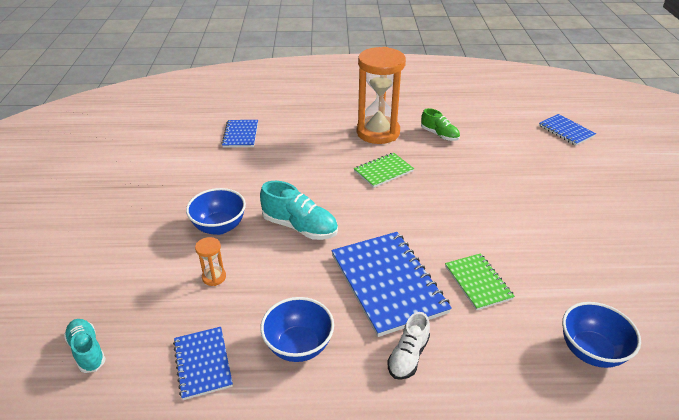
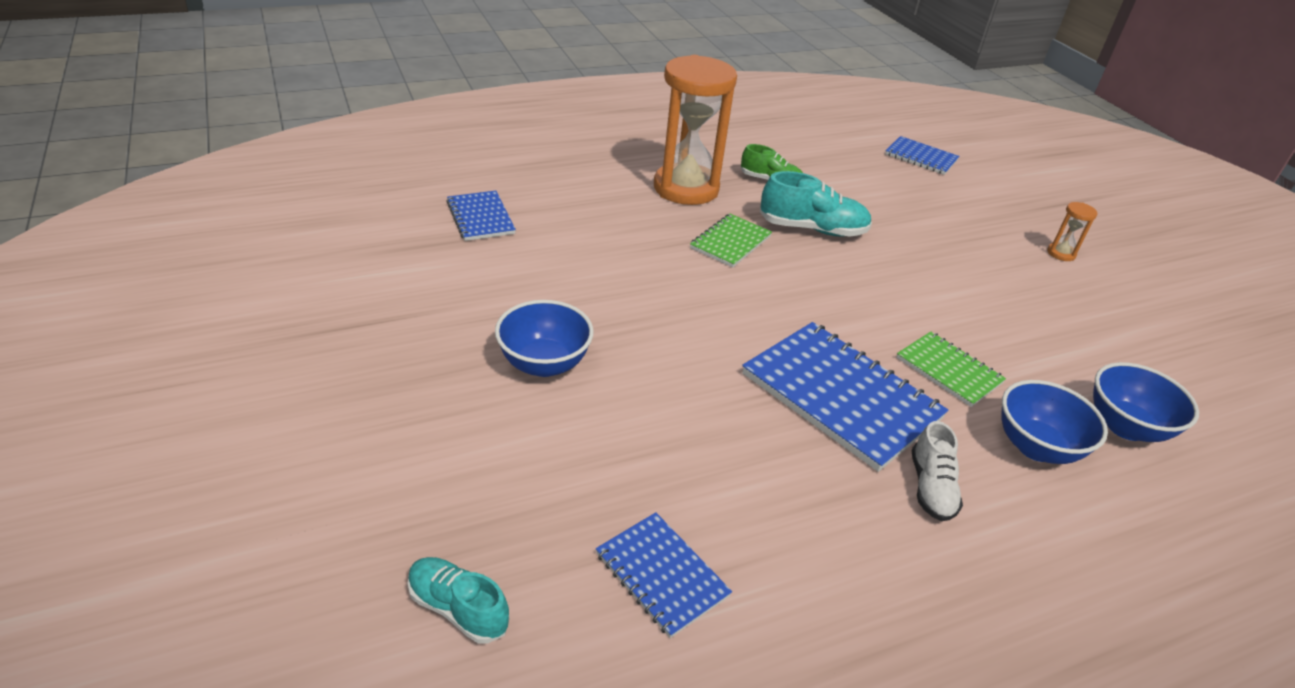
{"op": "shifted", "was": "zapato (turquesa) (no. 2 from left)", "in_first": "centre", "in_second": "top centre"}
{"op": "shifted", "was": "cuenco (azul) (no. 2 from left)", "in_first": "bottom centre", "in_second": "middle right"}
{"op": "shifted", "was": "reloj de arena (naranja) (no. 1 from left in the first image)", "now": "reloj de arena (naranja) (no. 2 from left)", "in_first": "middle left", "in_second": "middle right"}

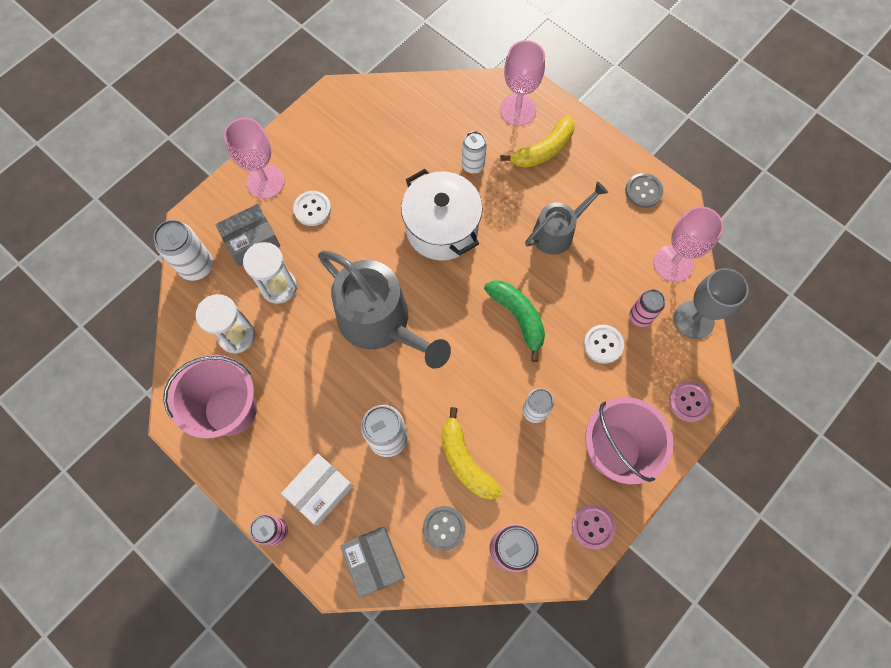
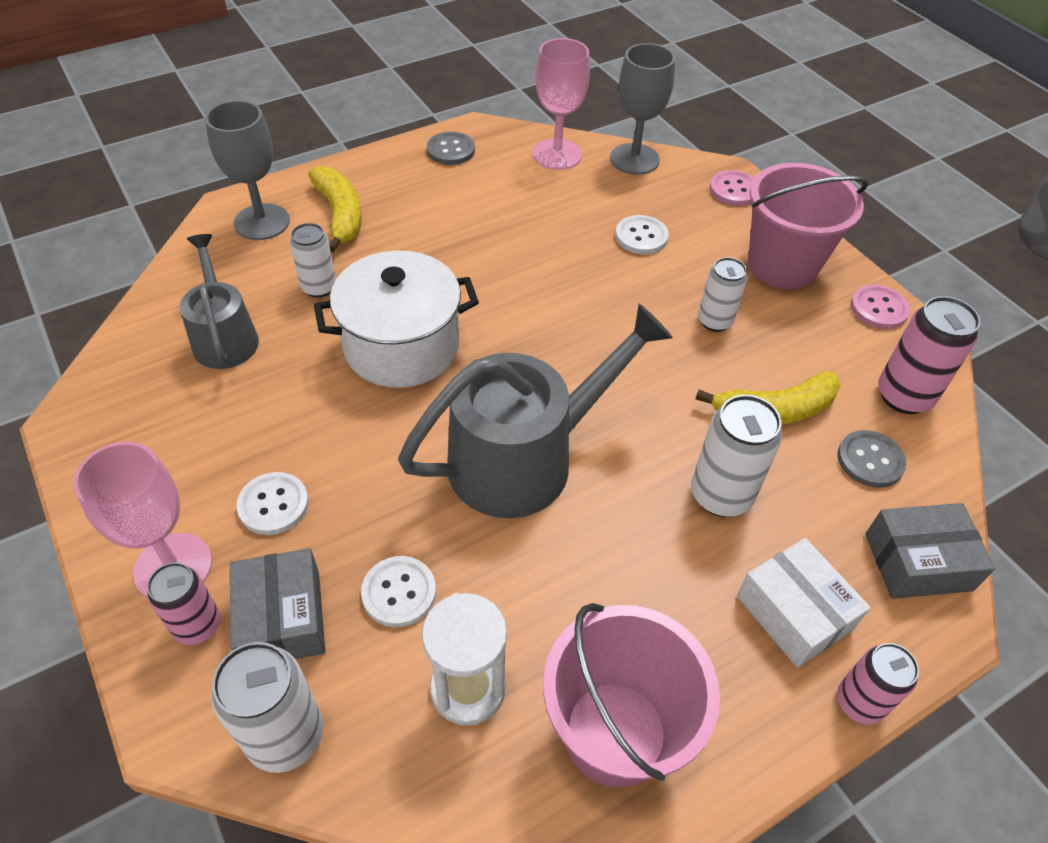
{"op": "shifted", "was": "lata (rosa) (no. 3 from left in the first image)", "now": "lata (rosa) (no. 1 from left)", "in_first": "middle right", "in_second": "bottom left"}
{"op": "shifted", "was": "regadera (gris) (no. 2 from left in the first image)", "now": "regadera (gris) (no. 1 from left)", "in_first": "top centre", "in_second": "middle left"}
{"op": "repainted", "was": "copa (rosa) (no. 2 from left)", "now": "copa (gris) (no. 1 from left)", "in_first": "top centre", "in_second": "top left"}
{"op": "swapped", "was": "reloj de arena (blanco) (no. 2 from left)", "now": "botón (blanco) (no. 2 from left)", "in_first": "middle left", "in_second": "bottom centre"}
{"op": "gone", "was": "plátano (verde)", "in_first": "centre"}

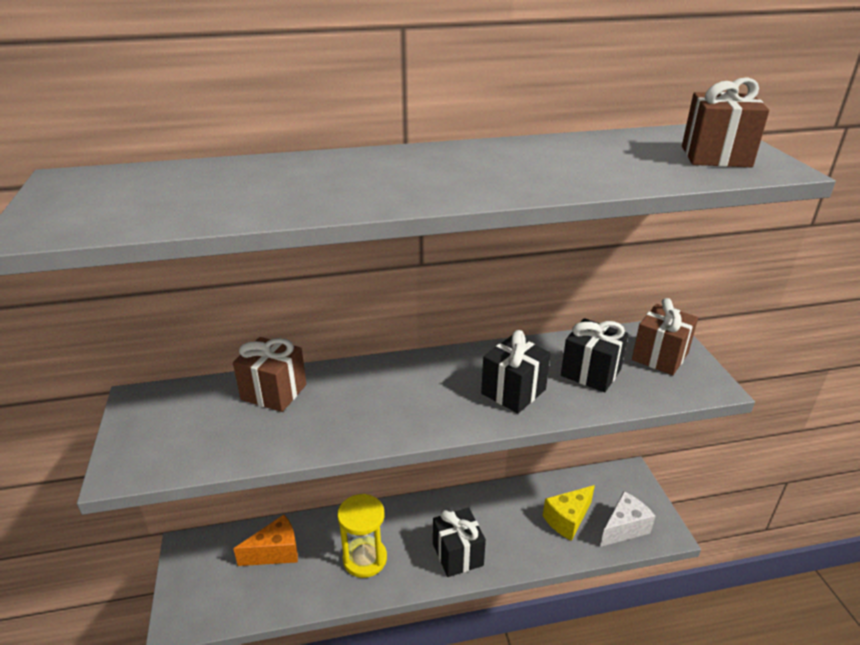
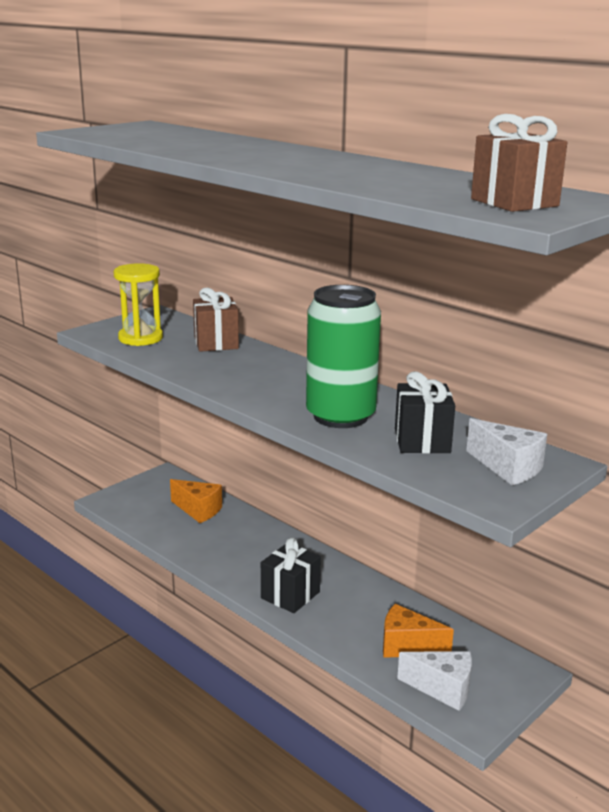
{"op": "shifted", "was": "reloj de arena (amarillo)", "in_first": "bottom centre", "in_second": "middle left"}
{"op": "swapped", "was": "regalo (negro) (no. 2 from left)", "now": "lata (verde)", "in_first": "centre", "in_second": "centre"}
{"op": "repainted", "was": "queso (amarillo)", "now": "queso (naranja) (no. 2 from left)", "in_first": "bottom centre", "in_second": "bottom right"}
{"op": "swapped", "was": "regalo (marrón) (no. 2 from left)", "now": "queso (blanco) (no. 2 from left)", "in_first": "middle right", "in_second": "middle right"}

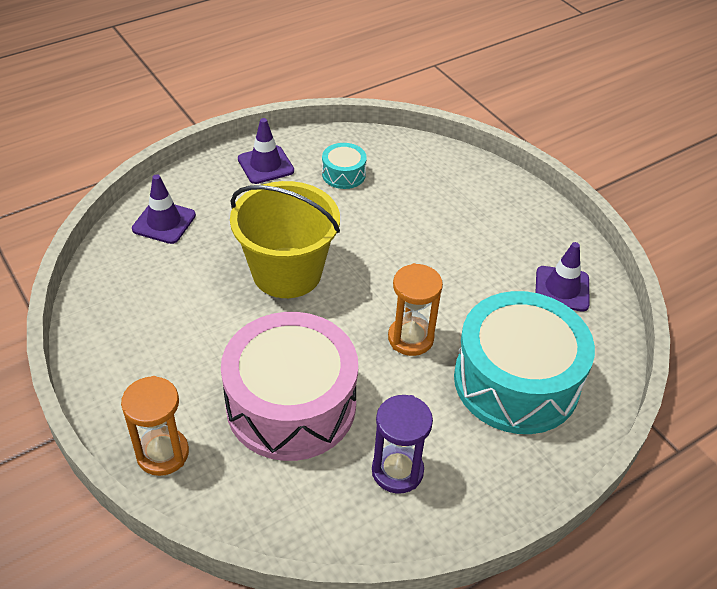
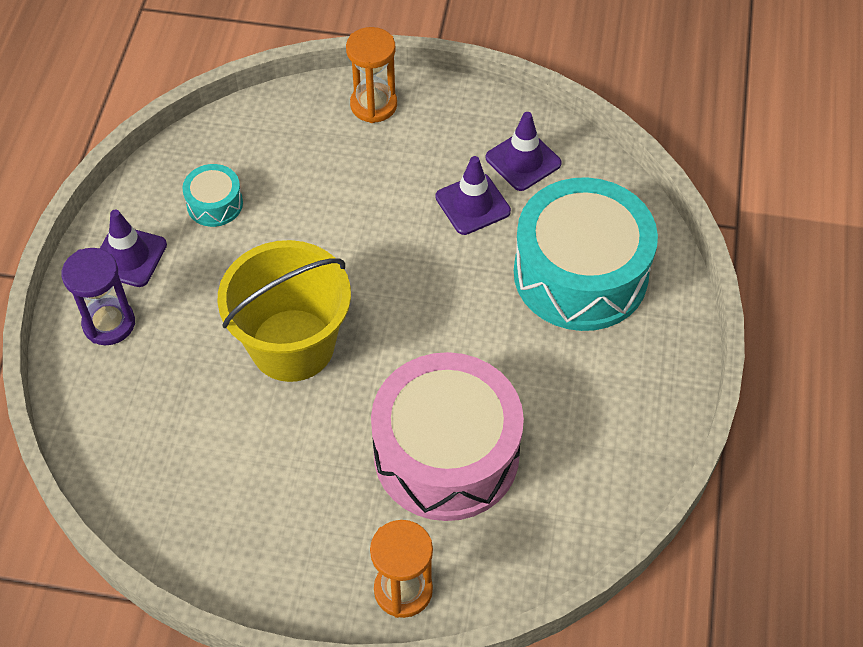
{"op": "shifted", "was": "reloj de arena (morado)", "in_first": "bottom centre", "in_second": "middle left"}
{"op": "shifted", "was": "reloj de arena (naranja) (no. 2 from left in the first image)", "now": "reloj de arena (naranja) (no. 1 from left)", "in_first": "centre", "in_second": "top centre"}
{"op": "shifted", "was": "cono de tráfico (morado) (no. 1 from left in the first image)", "now": "cono de tráfico (morado) (no. 2 from left)", "in_first": "middle left", "in_second": "top centre"}

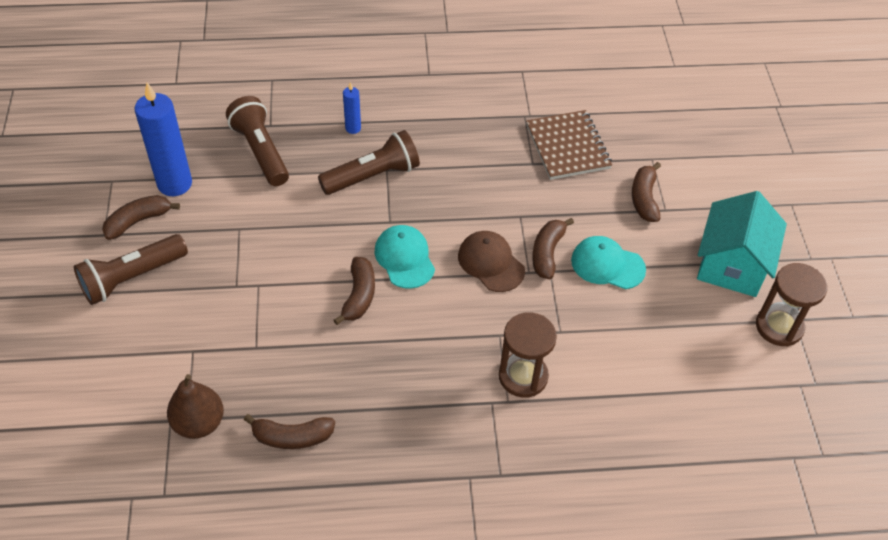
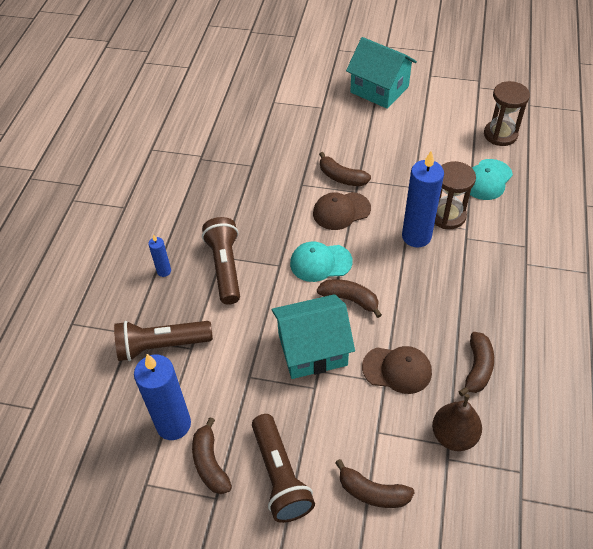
{"op": "new", "now": "casa (turquesa) (no. 1 from left)", "in_second": "centre"}
{"op": "shifted", "was": "plátano (marrón) (no. 5 from left in the first image)", "now": "plátano (marrón) (no. 4 from left)", "in_first": "middle right", "in_second": "bottom centre"}
{"op": "new", "now": "gorra (marrón) (no. 2 from left)", "in_second": "bottom right"}
{"op": "new", "now": "vela (azul) (no. 3 from left)", "in_second": "middle right"}
{"op": "shifted", "was": "gorra (turquesa) (no. 2 from left)", "in_first": "middle right", "in_second": "top right"}
{"op": "shifted", "was": "reloj de arena (marrón) (no. 2 from left)", "in_first": "middle right", "in_second": "top right"}
{"op": "gone", "was": "cuaderno (marrón)", "in_first": "top centre"}

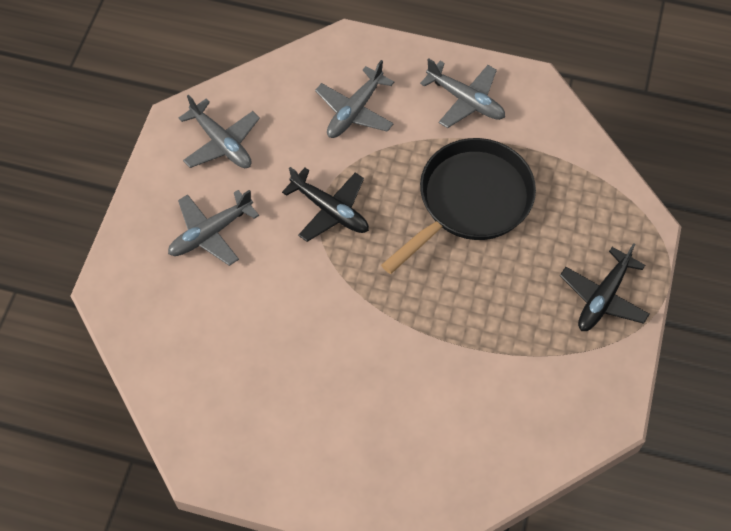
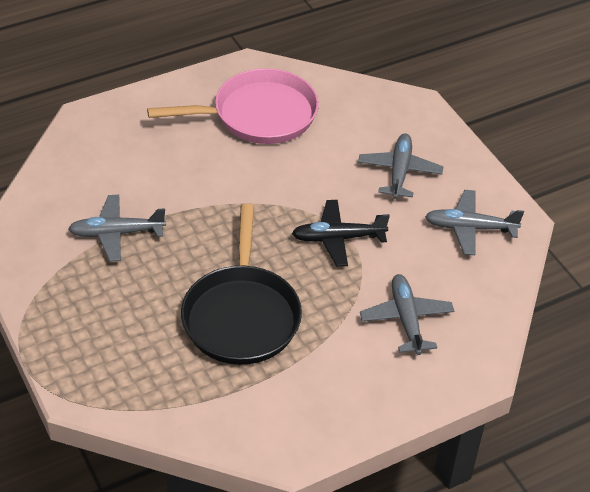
{"op": "shifted", "was": "avión (gris) (no. 4 from left in the first image)", "now": "avión (gris) (no. 1 from left)", "in_first": "top centre", "in_second": "middle left"}
{"op": "new", "now": "sartén (rosa)", "in_second": "top centre"}
{"op": "gone", "was": "avión (negro) (no. 2 from left)", "in_first": "middle right"}

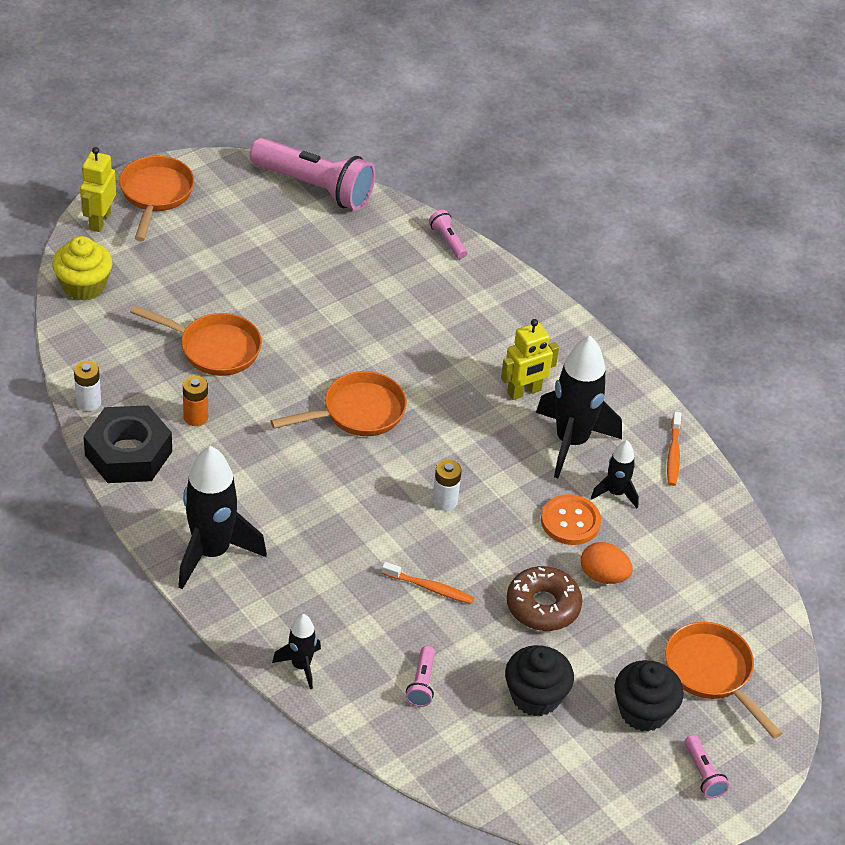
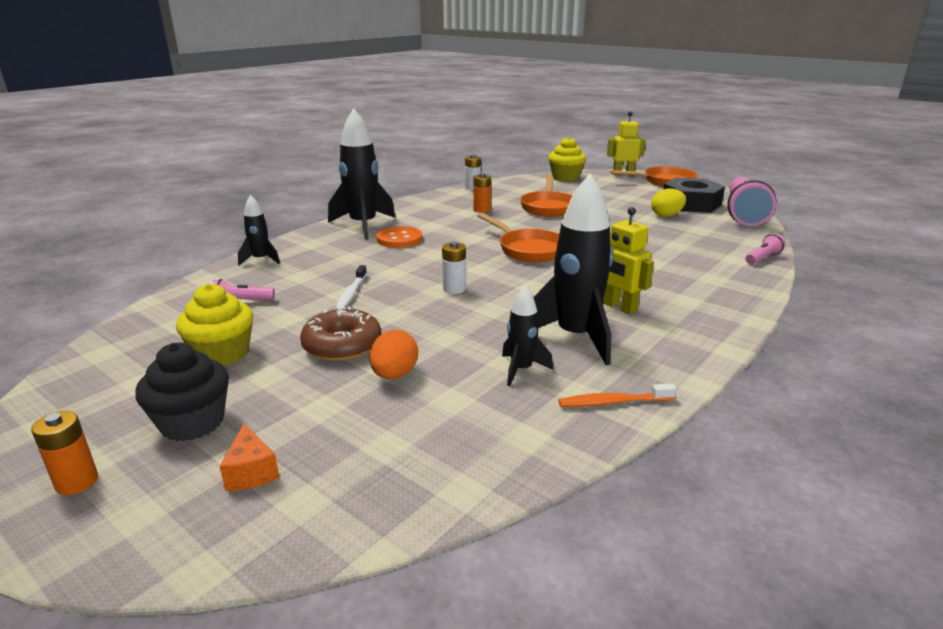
{"op": "swapped", "was": "lámpara de mano (rosa) (no. 4 from left)", "now": "pila (naranja) (no. 1 from left)", "in_first": "bottom right", "in_second": "bottom left"}
{"op": "repainted", "was": "magdalena (negro) (no. 1 from left)", "now": "magdalena (amarillo) (no. 1 from left)", "in_first": "bottom centre", "in_second": "middle left"}
{"op": "swapped", "was": "sartén (naranja) (no. 4 from left)", "now": "queso (naranja)", "in_first": "bottom right", "in_second": "bottom left"}
{"op": "repainted", "was": "cepillo de dientes (naranja) (no. 1 from left)", "now": "cepillo de dientes (blanco)", "in_first": "bottom centre", "in_second": "centre"}
{"op": "shifted", "was": "botón (naranja)", "in_first": "middle right", "in_second": "centre"}
{"op": "new", "now": "huevo (amarillo)", "in_second": "top right"}
{"op": "shifted", "was": "tuerca (negro)", "in_first": "middle left", "in_second": "top right"}

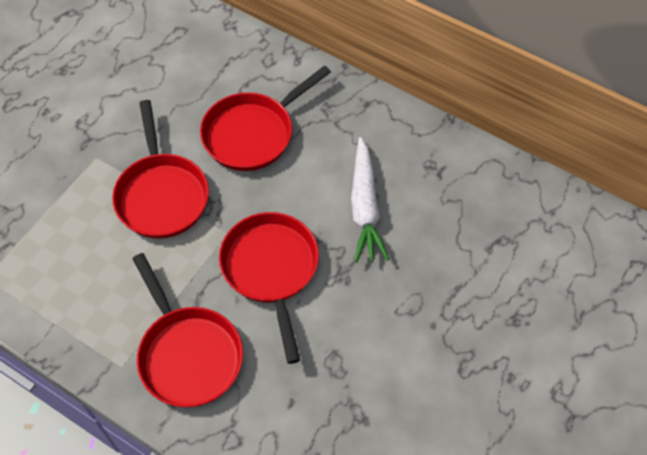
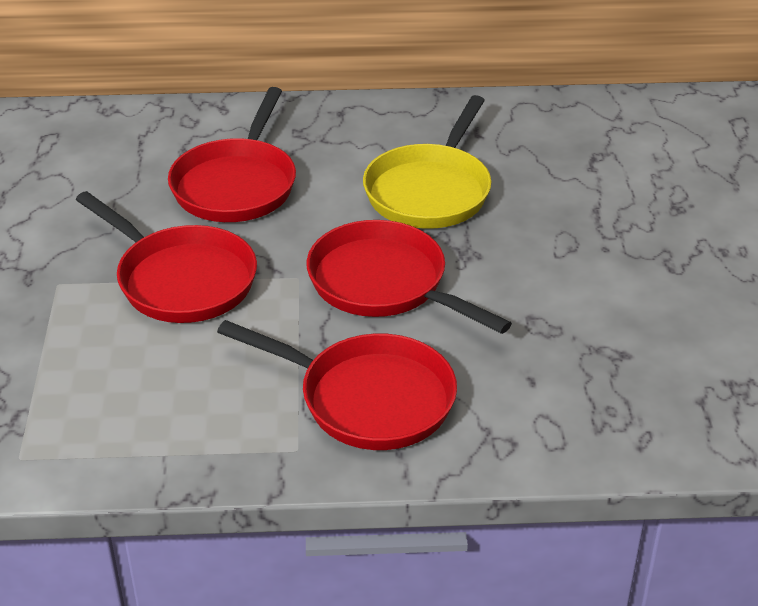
{"op": "swapped", "was": "zanahoria (blanco)", "now": "sartén (amarillo)", "in_first": "centre", "in_second": "top centre"}

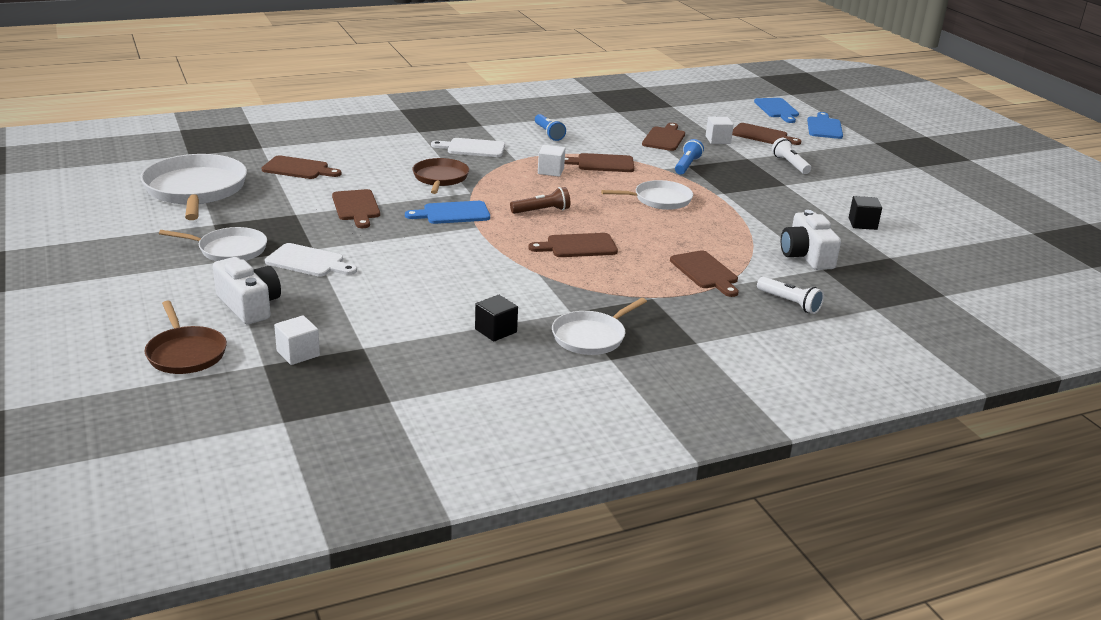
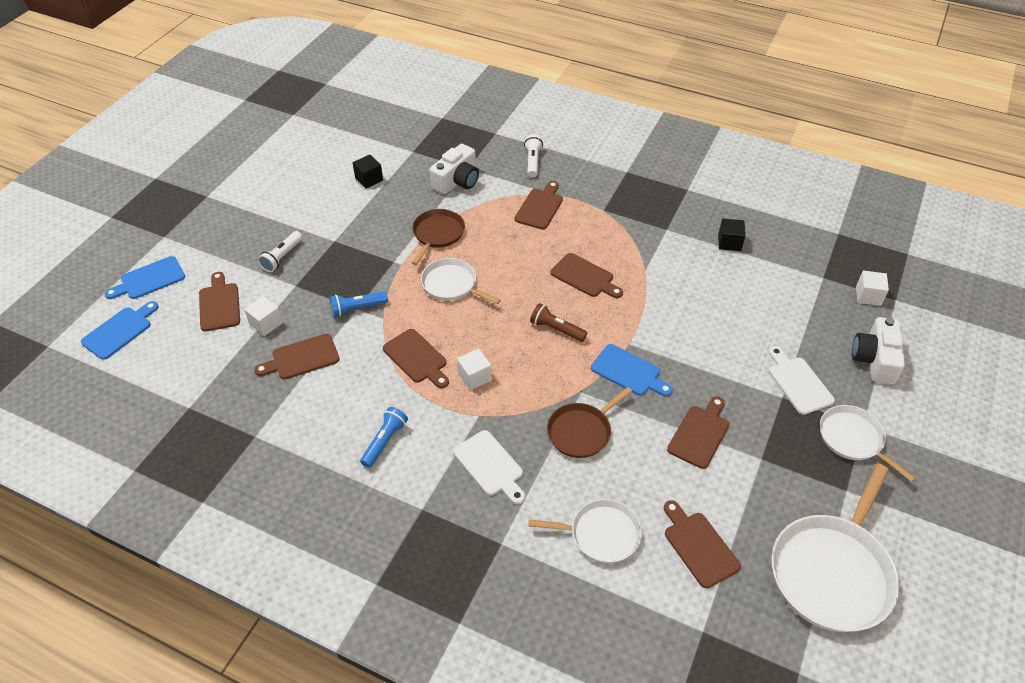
{"op": "shifted", "was": "sartén (marrón) (no. 1 from left)", "in_first": "middle left", "in_second": "centre"}
{"op": "shifted", "was": "sartén (blanco) (no. 3 from left in the first image)", "now": "sartén (blanco) (no. 2 from left)", "in_first": "centre", "in_second": "bottom centre"}

